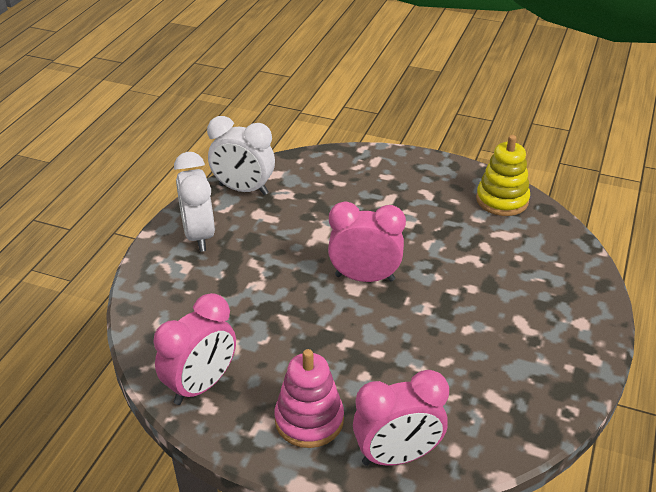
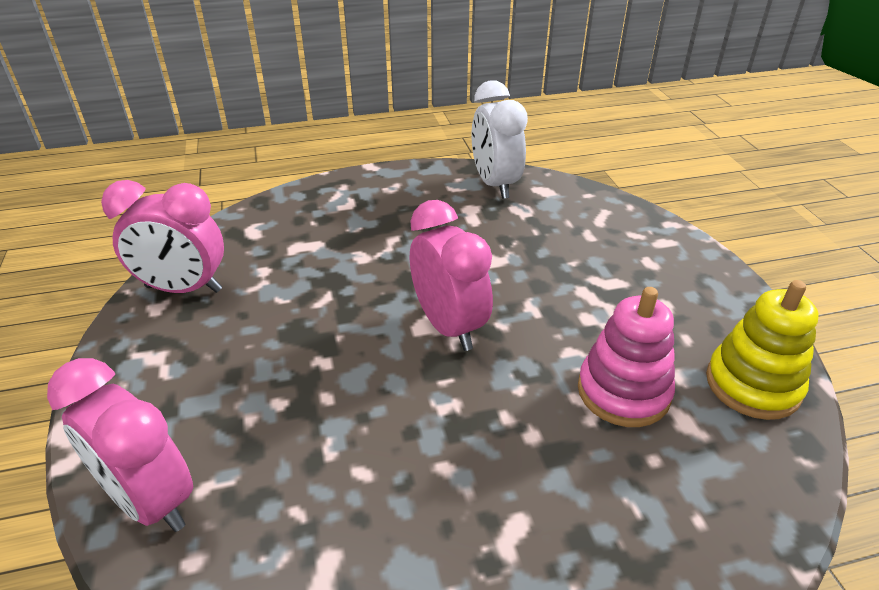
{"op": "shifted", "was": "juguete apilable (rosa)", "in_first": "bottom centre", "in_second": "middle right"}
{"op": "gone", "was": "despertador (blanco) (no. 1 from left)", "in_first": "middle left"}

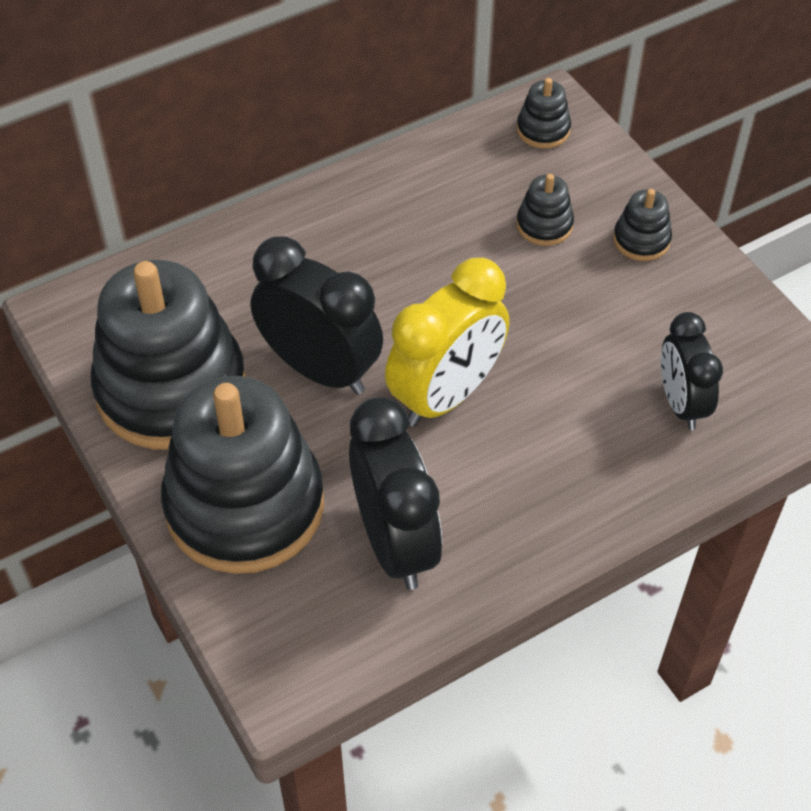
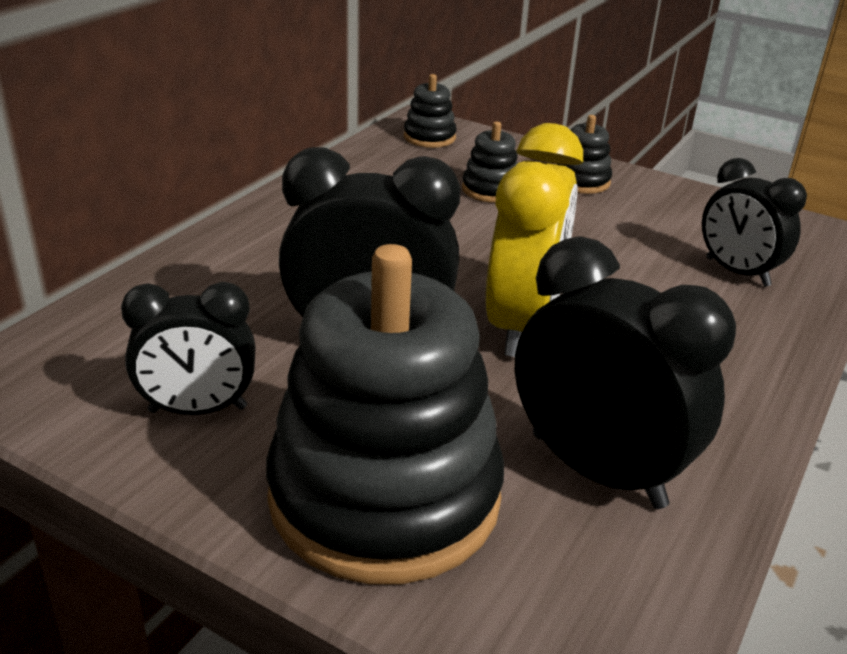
{"op": "swapped", "was": "juguete apilable (negro) (no. 1 from left)", "now": "despertador (negro) (no. 1 from left)", "in_first": "middle left", "in_second": "middle left"}

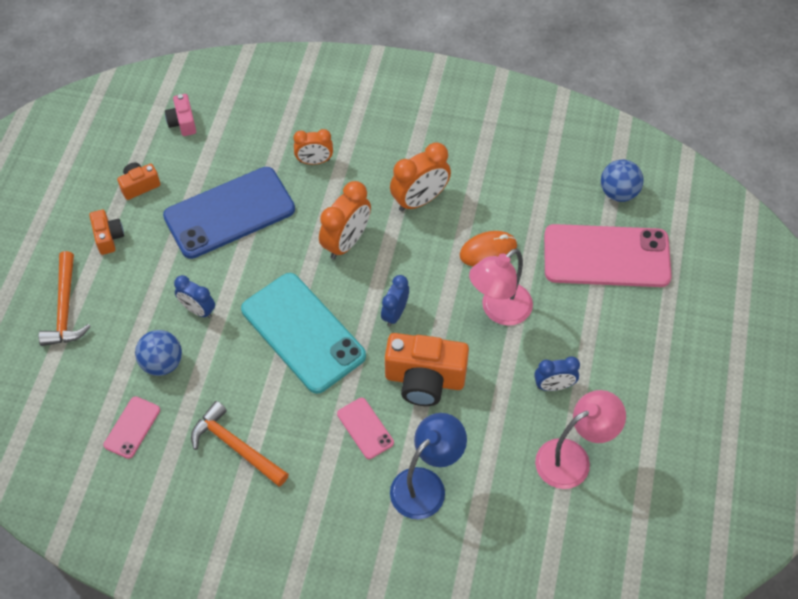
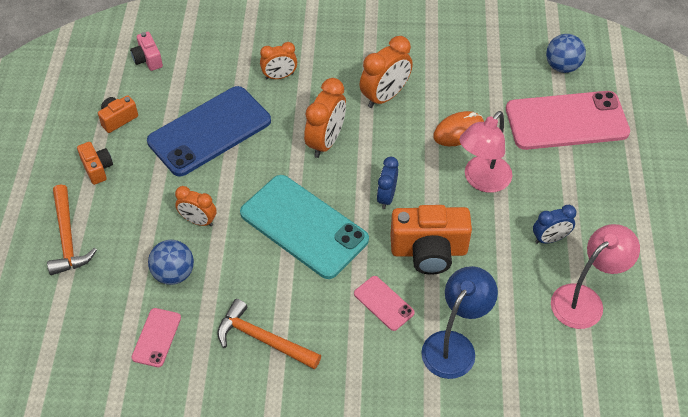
{"op": "repainted", "was": "despertador (azul) (no. 1 from left)", "now": "despertador (naranja) (no. 1 from left)", "in_first": "middle left", "in_second": "middle left"}

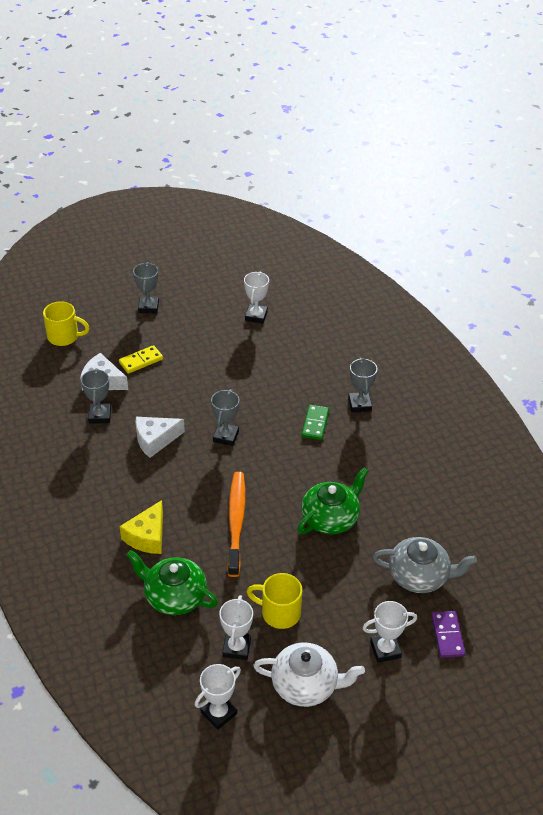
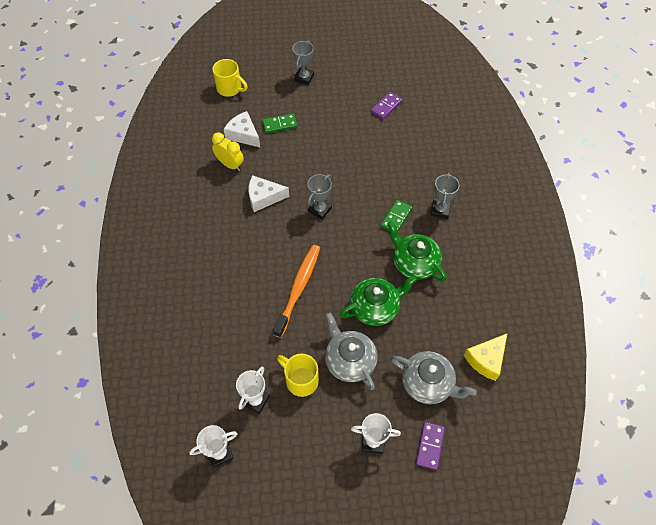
{"op": "swapped", "was": "trofeo (gris) (no. 1 from left)", "now": "despertador (amarillo)", "in_first": "middle left", "in_second": "top centre"}
{"op": "repainted", "was": "ficha de dominó (amarillo)", "now": "ficha de dominó (verde) (no. 1 from left)", "in_first": "middle left", "in_second": "top centre"}
{"op": "new", "now": "tetera (gris) (no. 1 from left)", "in_second": "bottom centre"}
{"op": "swapped", "was": "trofeo (blanco) (no. 3 from left)", "now": "ficha de dominó (morado) (no. 1 from left)", "in_first": "centre", "in_second": "top centre"}
{"op": "shifted", "was": "tetera (verde) (no. 1 from left in the first image)", "now": "tetera (verde) (no. 2 from left)", "in_first": "bottom left", "in_second": "centre"}
{"op": "shifted", "was": "queso (amarillo)", "in_first": "middle left", "in_second": "bottom right"}
{"op": "gone", "was": "tetera (blanco)", "in_first": "bottom centre"}

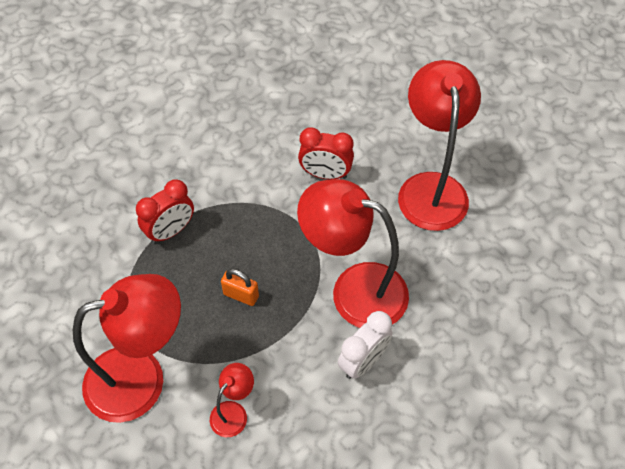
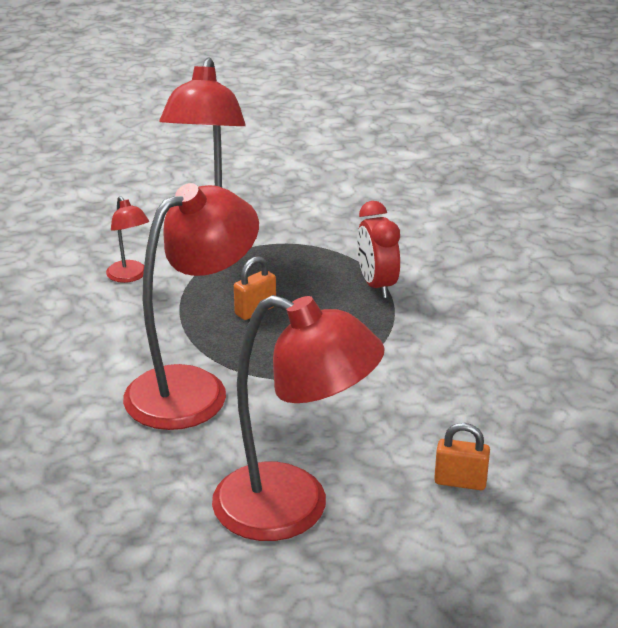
{"op": "new", "now": "candado (naranja) (no. 2 from left)", "in_second": "bottom right"}
{"op": "gone", "was": "despertador (rojo) (no. 2 from left)", "in_first": "top centre"}
{"op": "gone", "was": "despertador (blanco)", "in_first": "bottom centre"}

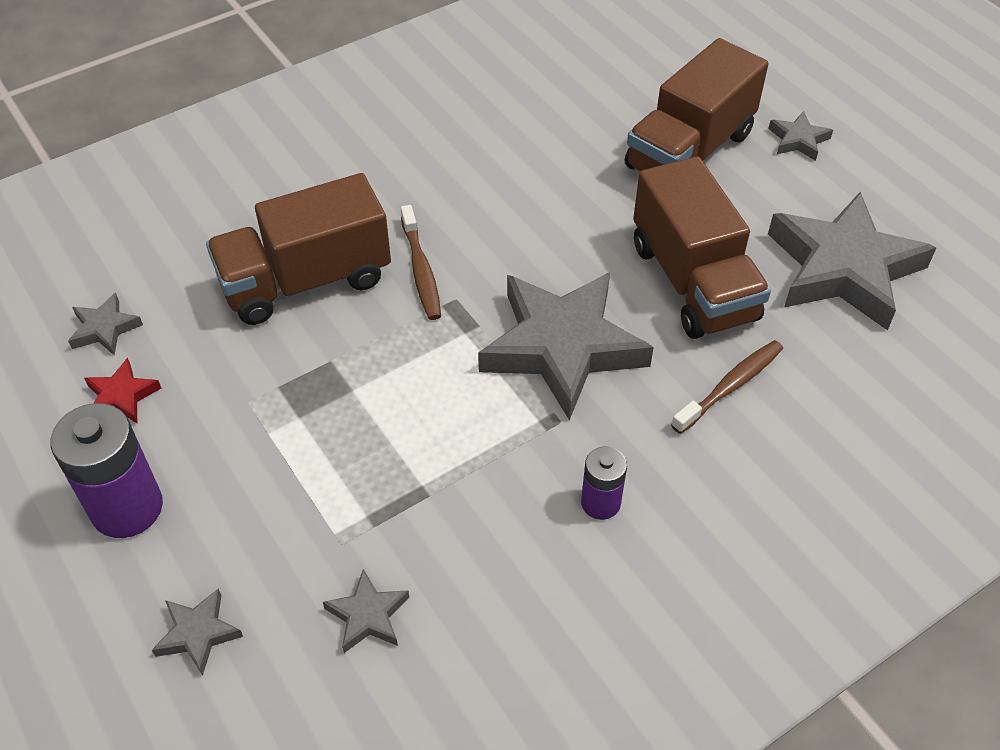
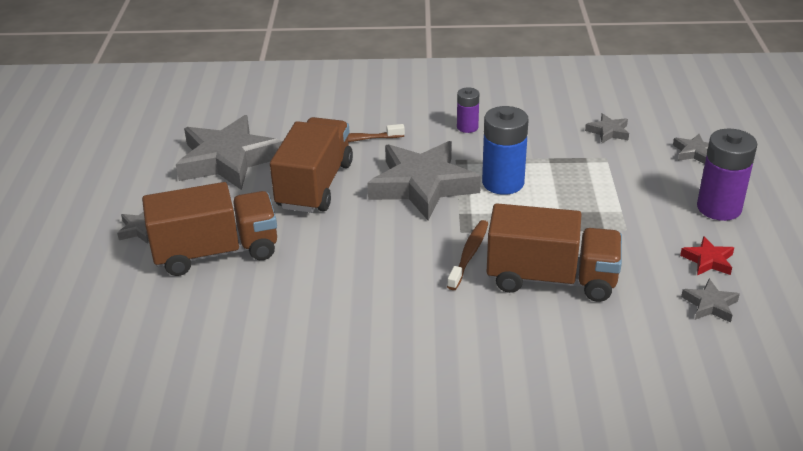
{"op": "new", "now": "pila (azul)", "in_second": "top centre"}

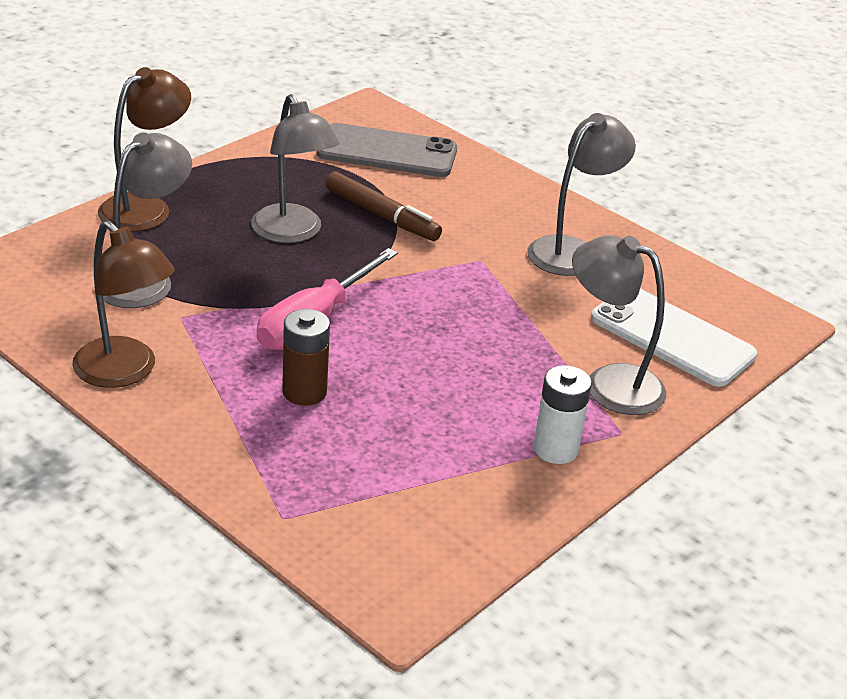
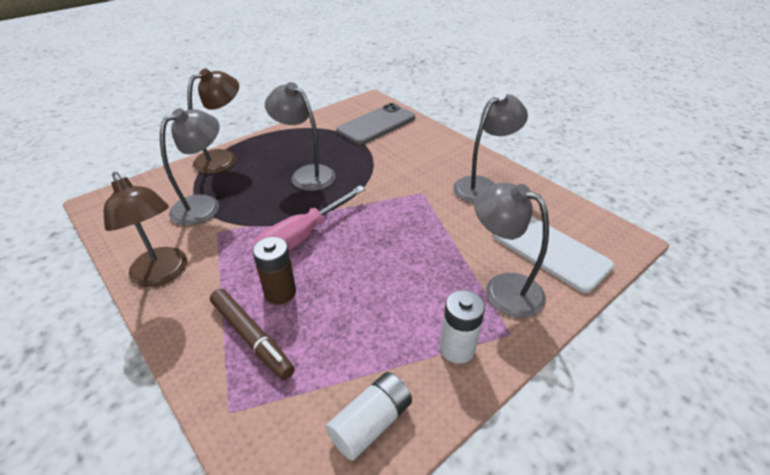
{"op": "shifted", "was": "rotulador (marrón)", "in_first": "top centre", "in_second": "bottom left"}
{"op": "rotated", "was": "lámpara (gris) (no. 2 from left)", "in_first": "top centre", "in_second": "top centre", "clockwise": 150}
{"op": "new", "now": "pila (blanco) (no. 1 from left)", "in_second": "bottom centre"}
{"op": "rotated", "was": "móvil (gris)", "in_first": "top centre", "in_second": "top centre", "clockwise": -60}

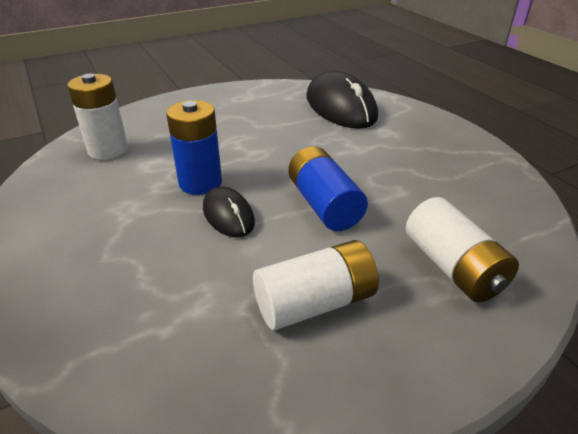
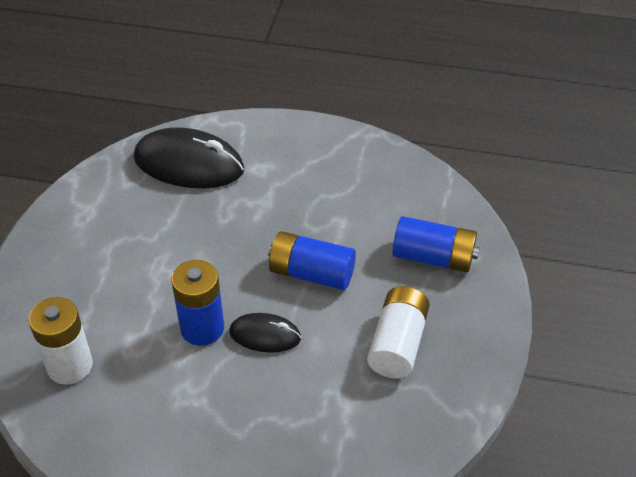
{"op": "repainted", "was": "pila (blanco) (no. 3 from left)", "now": "pila (azul) (no. 3 from left)", "in_first": "middle right", "in_second": "middle right"}

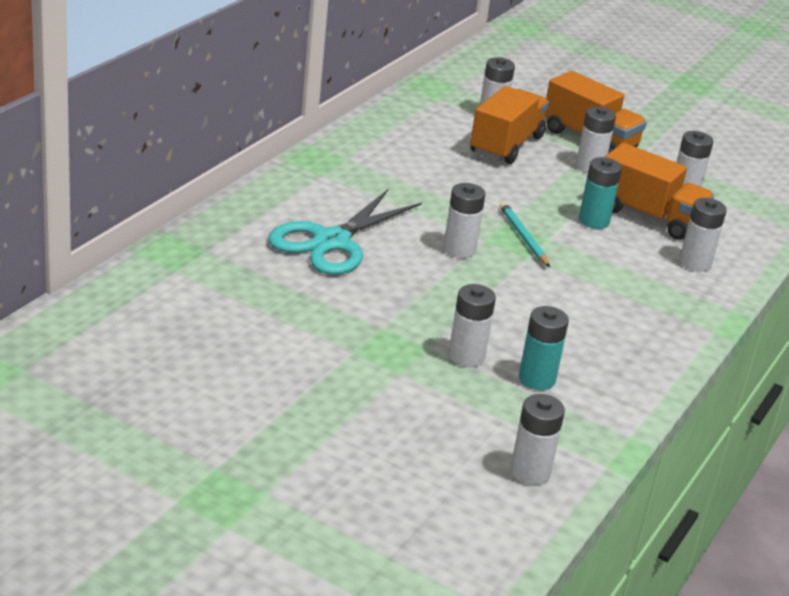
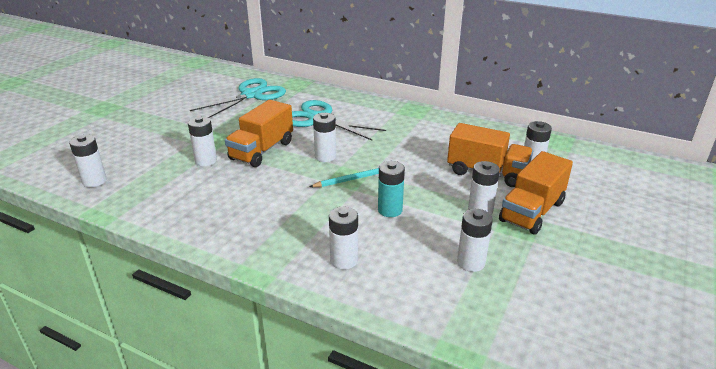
{"op": "new", "now": "tijeras (turquesa) (no. 1 from left)", "in_second": "top left"}
{"op": "shifted", "was": "camión (naranja) (no. 3 from left in the first image)", "now": "camión (naranja) (no. 1 from left)", "in_first": "top right", "in_second": "centre"}
{"op": "gone", "was": "pila (turquesa) (no. 1 from left)", "in_first": "middle right"}

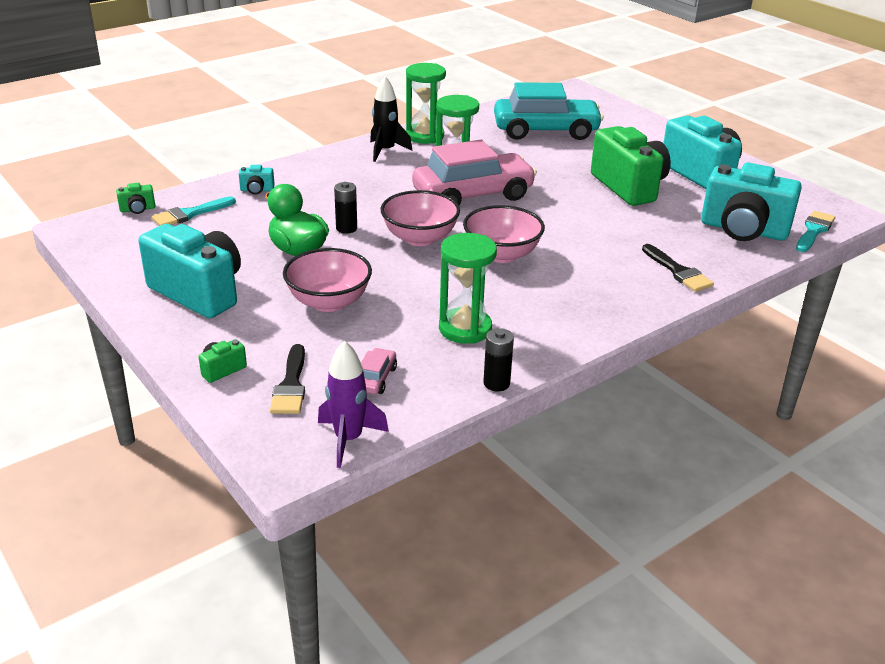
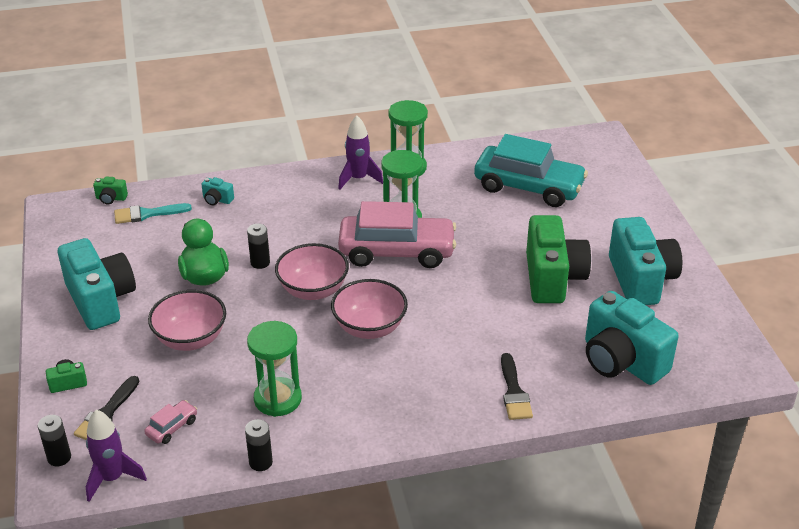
{"op": "new", "now": "pila (negro) (no. 1 from left)", "in_second": "bottom left"}
{"op": "repainted", "was": "cohete (negro)", "now": "cohete (morado) (no. 2 from left)", "in_first": "top centre", "in_second": "top centre"}
{"op": "gone", "was": "pincel (turquesa) (no. 2 from left)", "in_first": "middle right"}

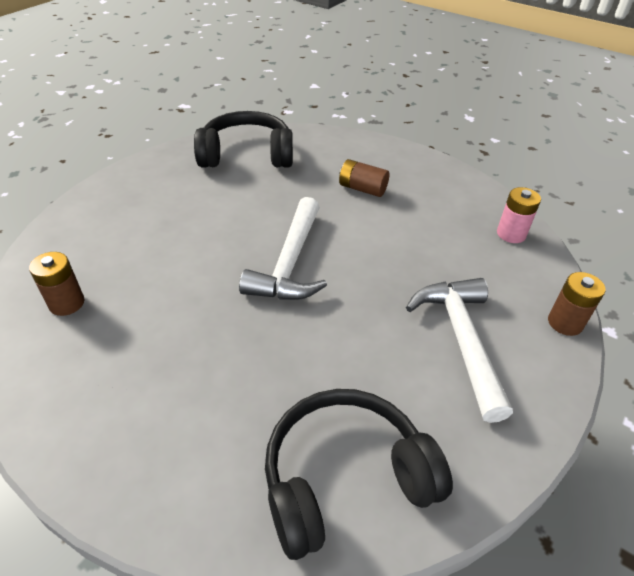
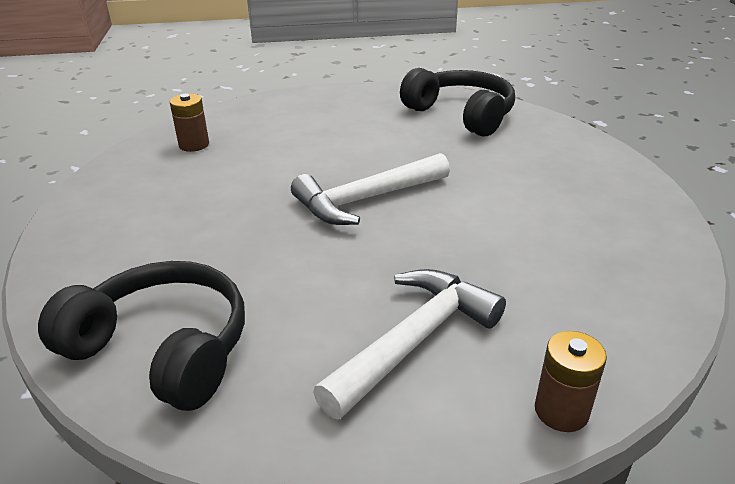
{"op": "gone", "was": "pila (marrón) (no. 2 from left)", "in_first": "top centre"}
{"op": "gone", "was": "pila (rosa)", "in_first": "middle right"}

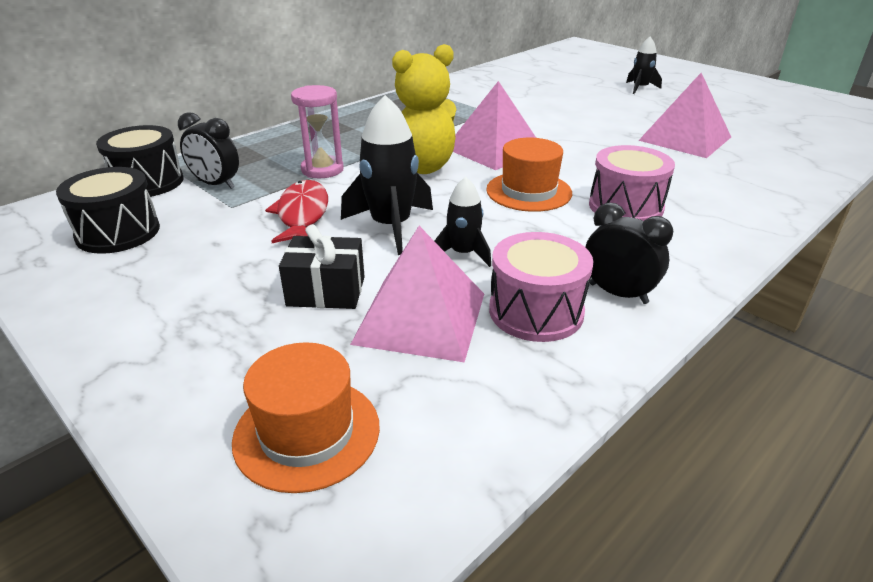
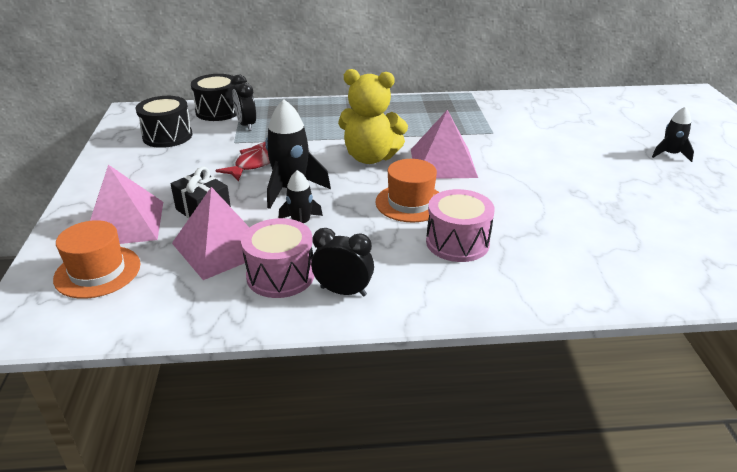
{"op": "shifted", "was": "pirámide (rosa) (no. 3 from left in the first image)", "now": "pirámide (rosa) (no. 1 from left)", "in_first": "top right", "in_second": "middle left"}
{"op": "rotated", "was": "despertador (negro) (no. 2 from left)", "in_first": "middle right", "in_second": "centre", "clockwise": -60}
{"op": "gone", "was": "reloj de arena (rosa)", "in_first": "top centre"}

